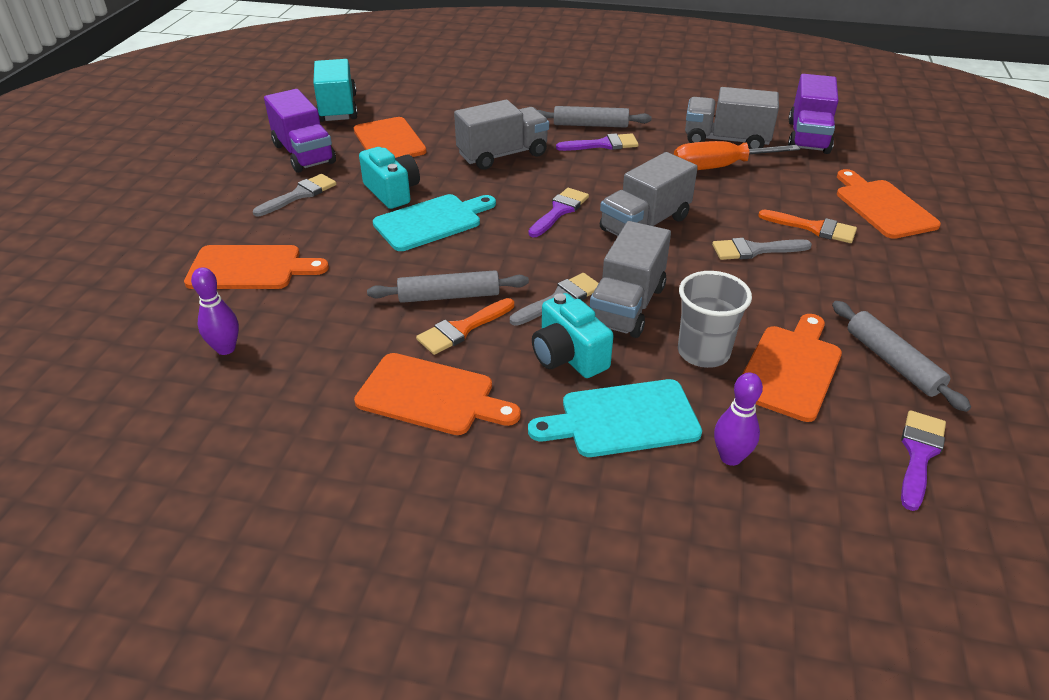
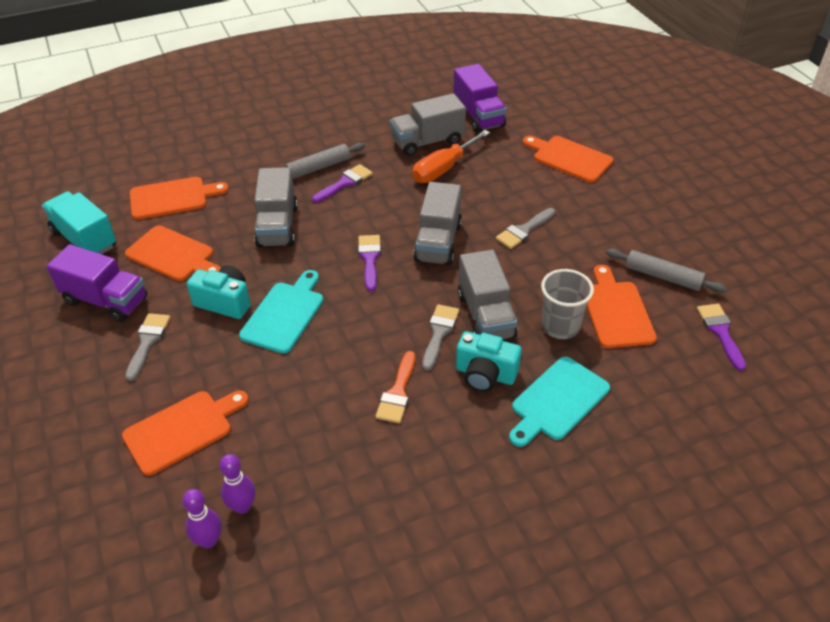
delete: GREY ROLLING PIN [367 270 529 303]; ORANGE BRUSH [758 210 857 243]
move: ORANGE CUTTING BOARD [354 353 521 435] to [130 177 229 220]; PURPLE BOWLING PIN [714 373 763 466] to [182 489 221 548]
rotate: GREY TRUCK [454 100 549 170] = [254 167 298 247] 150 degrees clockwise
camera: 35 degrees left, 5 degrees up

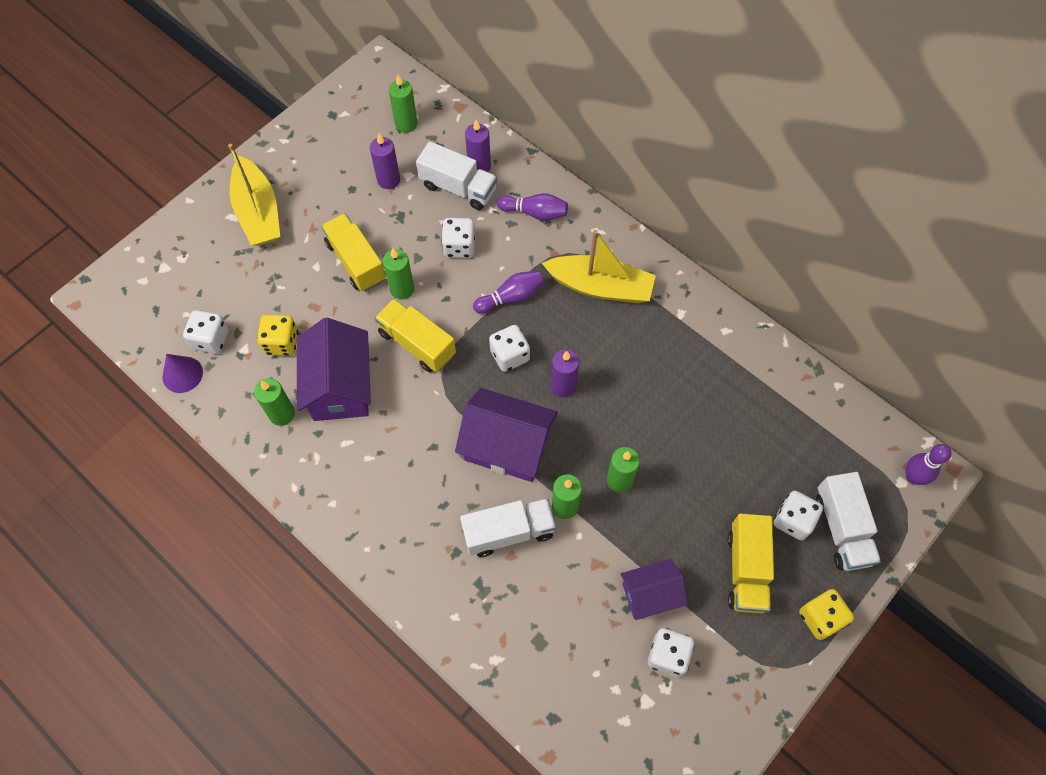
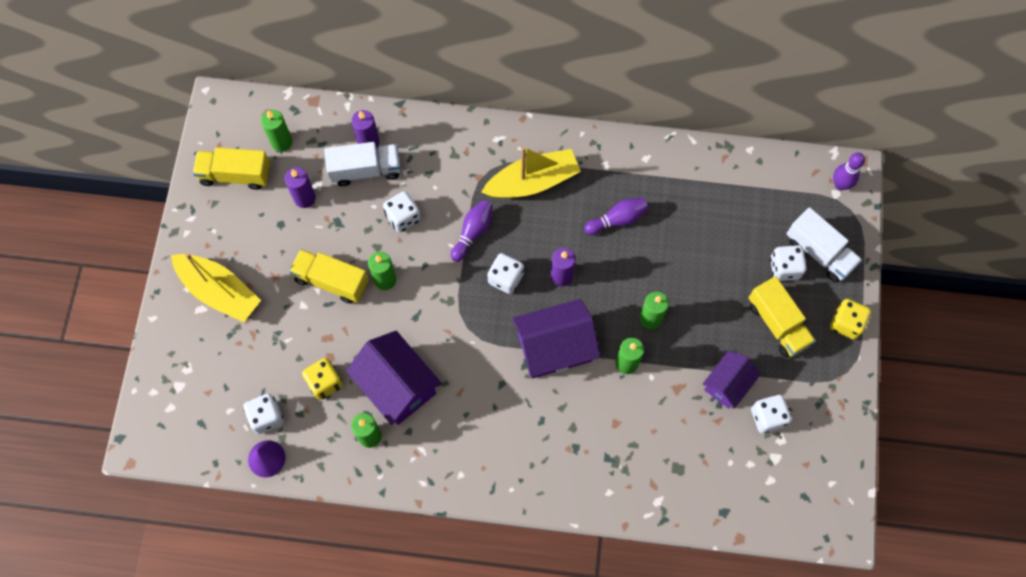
delete: WHITE TRUCK [460 498 556 557]
move: YELLOW TRUCK [375 299 456 373] to [193 147 270 190]; PURPLE BOWLING PIN [497 193 568 221] to [584 198 649 235]
camera: 35 degrees left, 5 degrees up

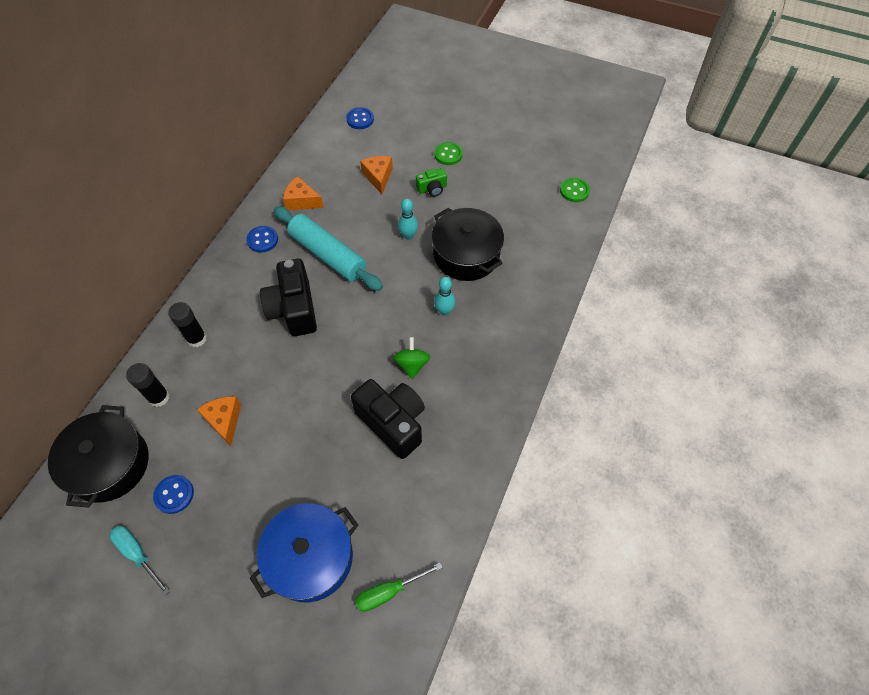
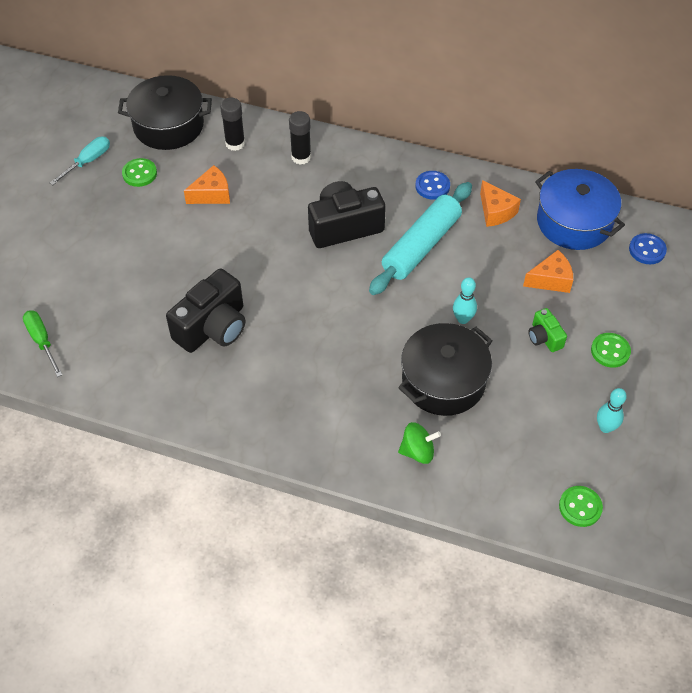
move: GREEN SPINNING TOP [393 337 430 379] to [398 422 441 464]; BLUE POT [250 503 358 602] to [535 169 625 250]; TURQUOISE BOWLING PIN [434 277 455 316] to [597 388 627 433]
recolor: BLUE BUTTON [153 475 194 514] to GREEN BUTTON [122 158 157 187]
rotate: ORANGE CHEESE [283 176 324 210] = [480 180 521 227] 135 degrees clockwise
camera: 85 degrees right, 5 degrees down

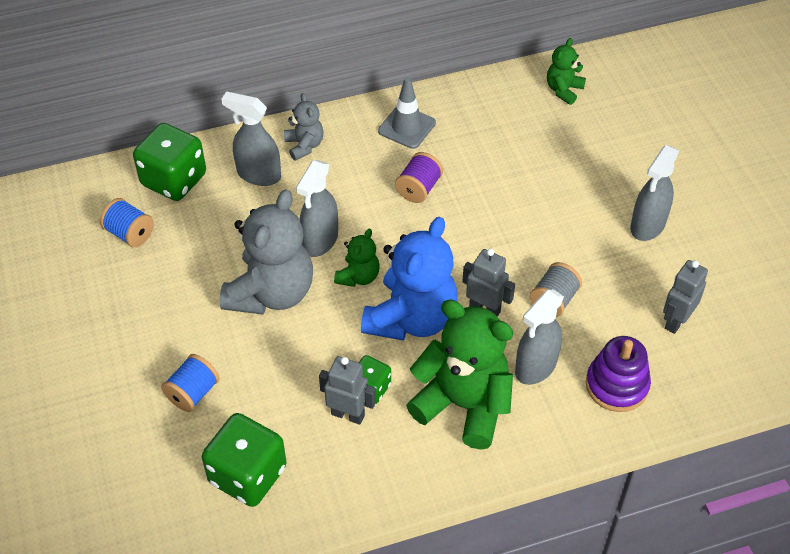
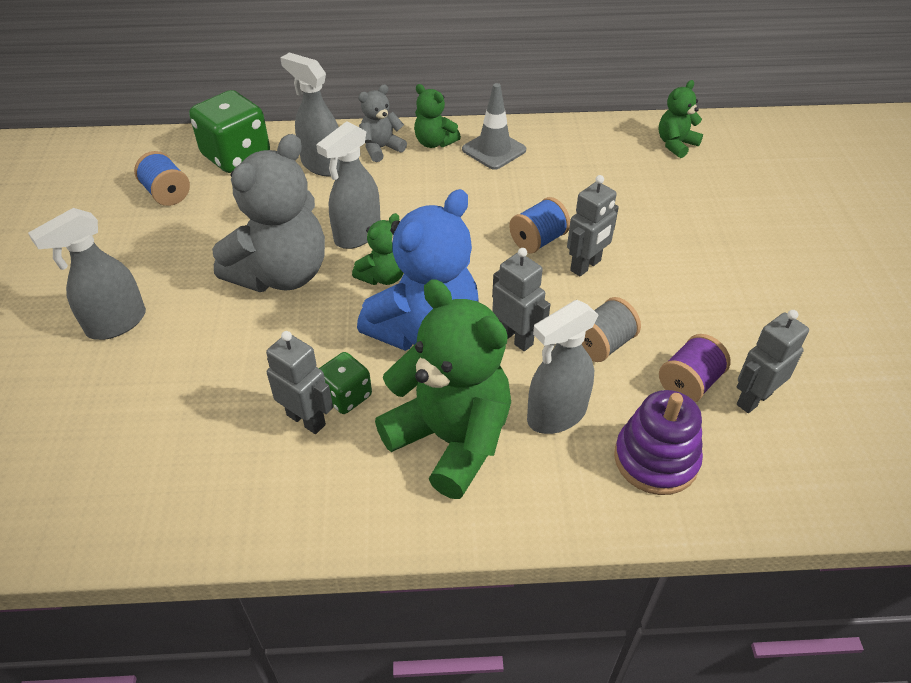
delete: GREEN DICE [202 413 286 507]
insert: GREEN TEDDY BEAR [414 84 461 148]; GREY ROBOT [567 175 619 276]
move: GREY SPRAY BOTTLE [630 145 679 241] to [28 208 146 340]; BLUE SPOOL [161 354 220 412] to [509 197 570 254]; PURPLE SPOOL [395 152 443 203] to [659 334 731 402]
rotate: GREY TEDDY BEAR [284 93 324 161] = [358 84 407 162] 120 degrees counterclockwise
camera: 15 degrees right, 5 degrees down

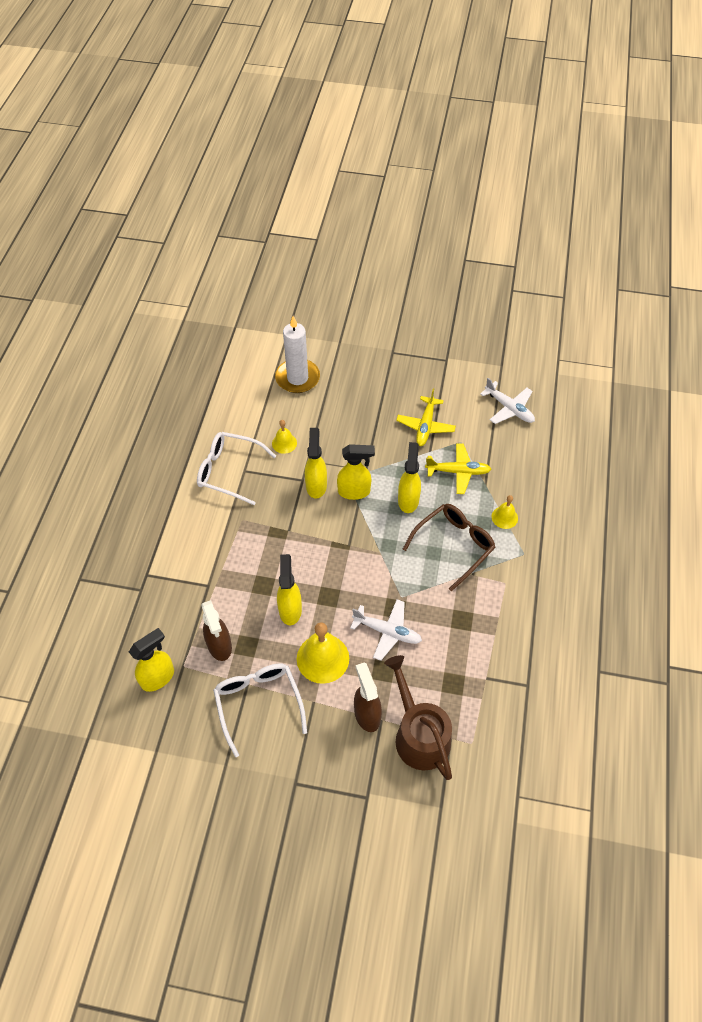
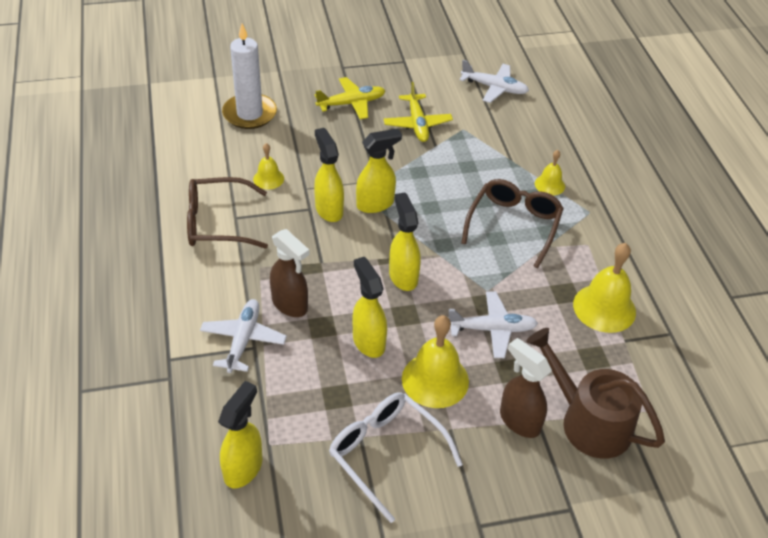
insert: WHITE PLANE [200 299 287 373]; YELLOW BELL [573 243 636 333]
move: BROWN SPRAY BOTTLE [201 600 232 661] to [270 229 309 317]; YELLOW PLANE [425 443 491 494] to [315 77 385 119]; YELLOW SPRAY BOTTLE [398 442 421 513] to [389 192 421 291]
recolor: WHITE GLASSES [197 432 276 505] to BROWN GLASSES [187 177 268 249]
camera: 25 degrees left, 10 degrees down

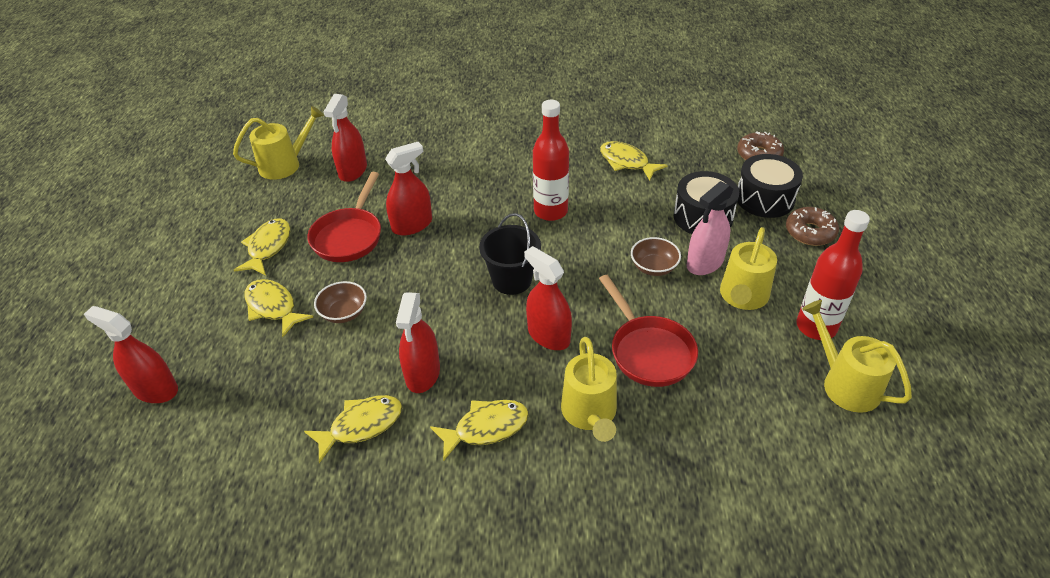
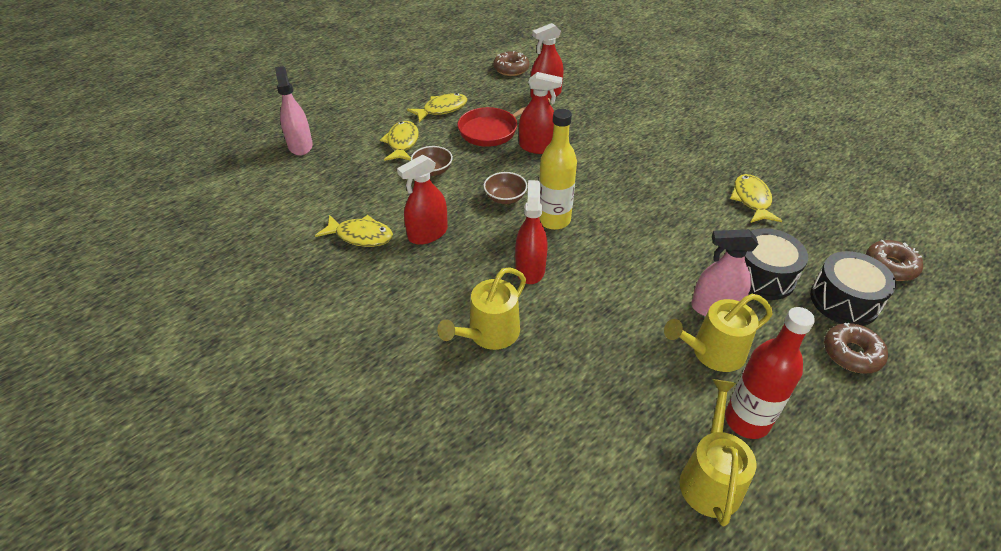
delete: YELLOW FISH [430 400 529 461]; RED BOTTLE [533 99 569 221]; RED PAN [599 275 698 387]
move: BROWN BOWL [631 237 681 276] to [484 172 528 204]
replace: YELLOW WATERING CAN [233 106 324 180] to BROWN DONUT [493 51 530 76]; BLACK BUCKET [479 213 541 295] to YELLOW BOTTLE [539 109 577 230]
recolor: RED SPRAY BOTTLE [84 306 178 403] to PINK SPRAY BOTTLE [275 66 313 156]
camera: 45 degrees right, 0 degrees up

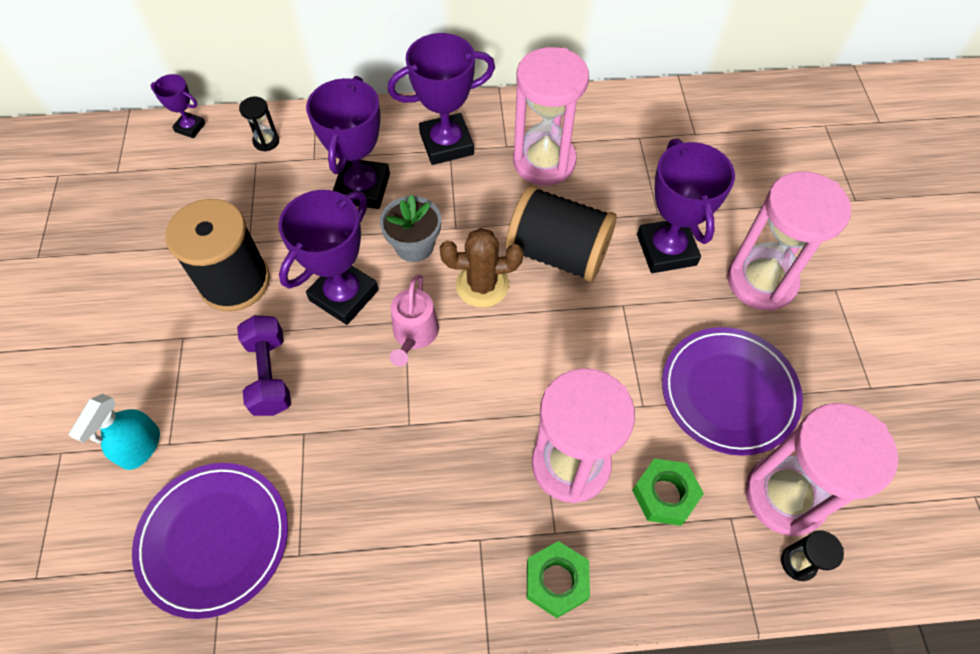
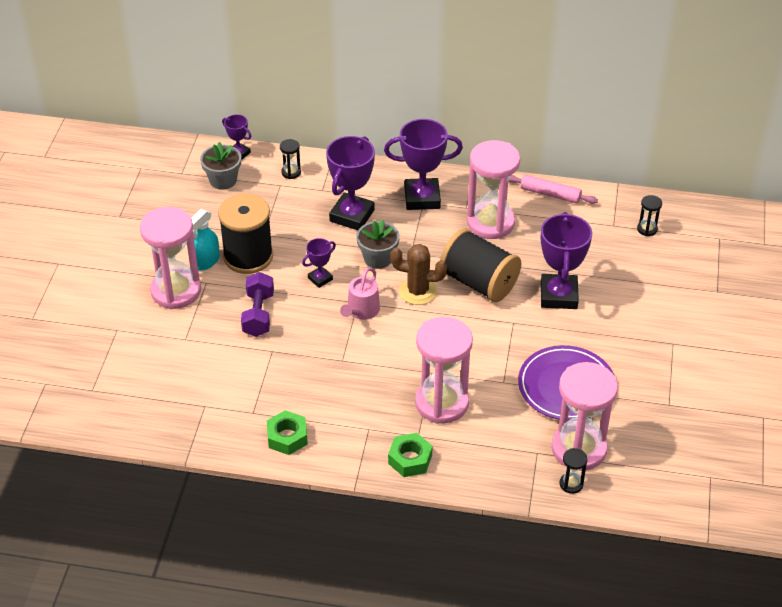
delete: PURPLE PLATE [132 463 288 619]
insert: GREY FLOWER POT [200 142 241 190]; PINK ROLLING PIN [508 175 598 204]; BLACK HOURGLASS [637 195 662 236]
move: PINK HOURGLASS [727 172 851 311] to [140 207 201 309]; TURQUOISE SPRAY BOTTLE [68 394 160 470] to [191 209 220 270]; GREEN NUT [632 458 704 526] to [267 410 308 455]
resize: PURPLE TROPHY [279 190 379 325] = [302 238 336 288] x0.51
camera: 15 degrees right, 15 degrees down

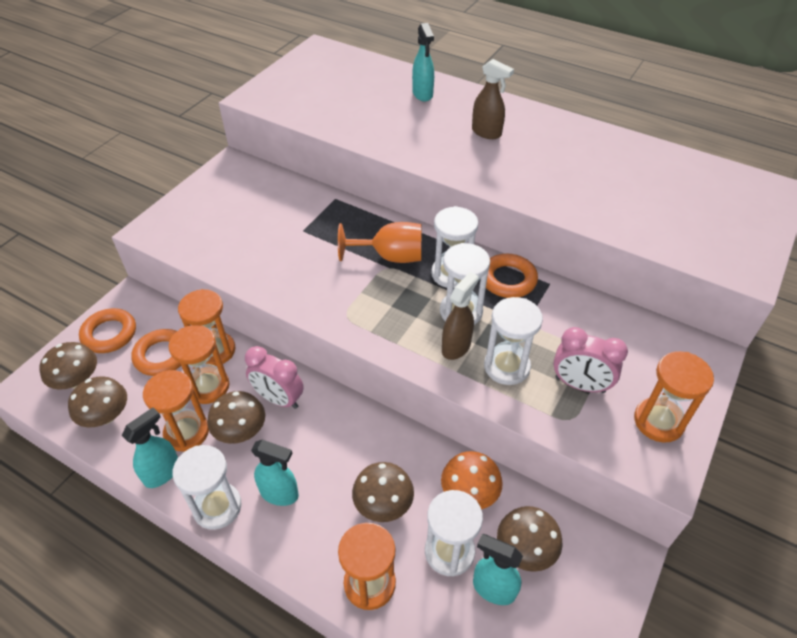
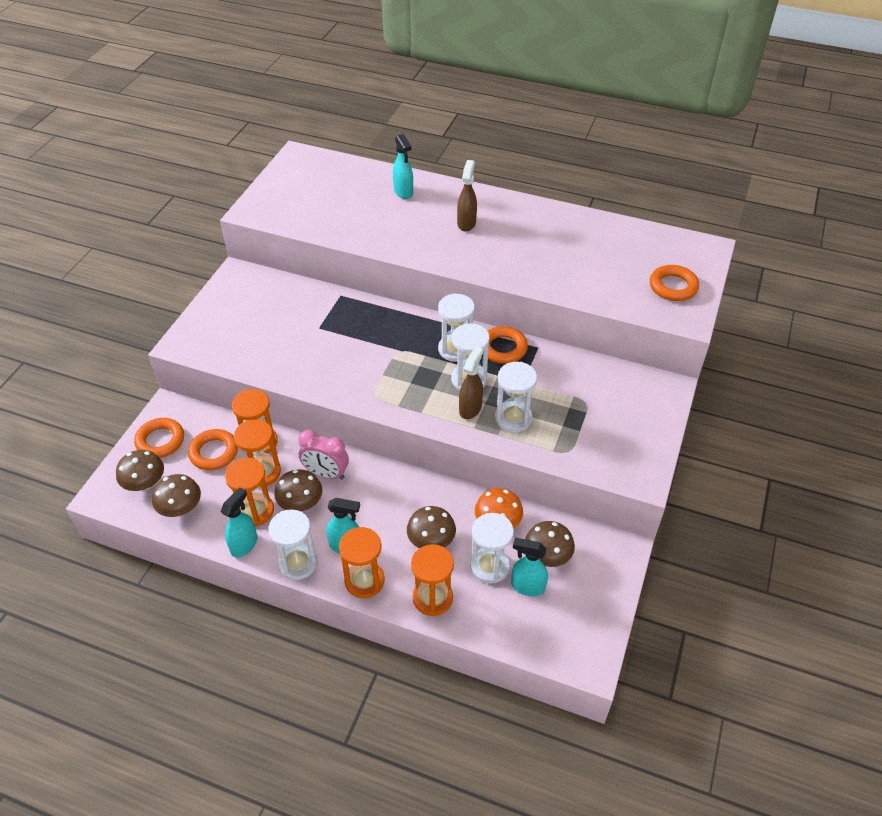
delete: ORANGE GOBLET [338 222 421 263]; PINK CLOCK [553 327 628 393]
insert: ORANGE RING [650 265 699 301]
move: ORANGE HOURGLASS [634 351 714 443] to [339 527 385 598]
rotate: BROWN SPRAY BOTTLE [472 59 514 139] = [457 160 477 231] 105 degrees counterclockwise
camera: 10 degrees left, 0 degrees up

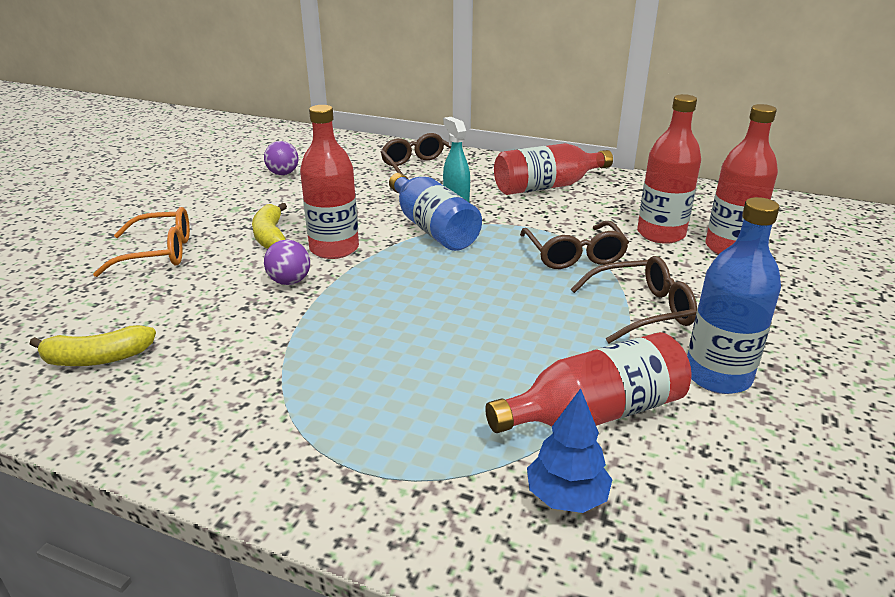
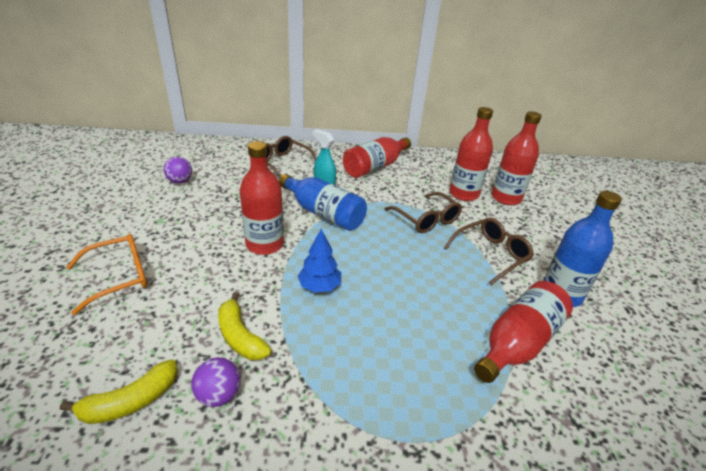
move: PURPLE BALL [264 240 310 285] to [191 357 241 407]; YELLOW BANANA [252 203 287 249] to [218 292 272 360]; BLUE TREE [527 388 612 513] to [298 229 341 293]
camera: 25 degrees left, 5 degrees up

